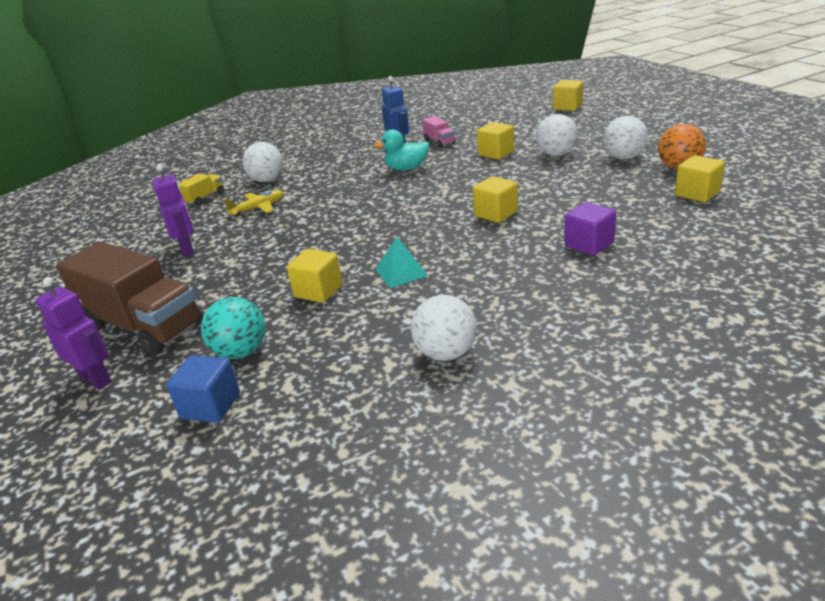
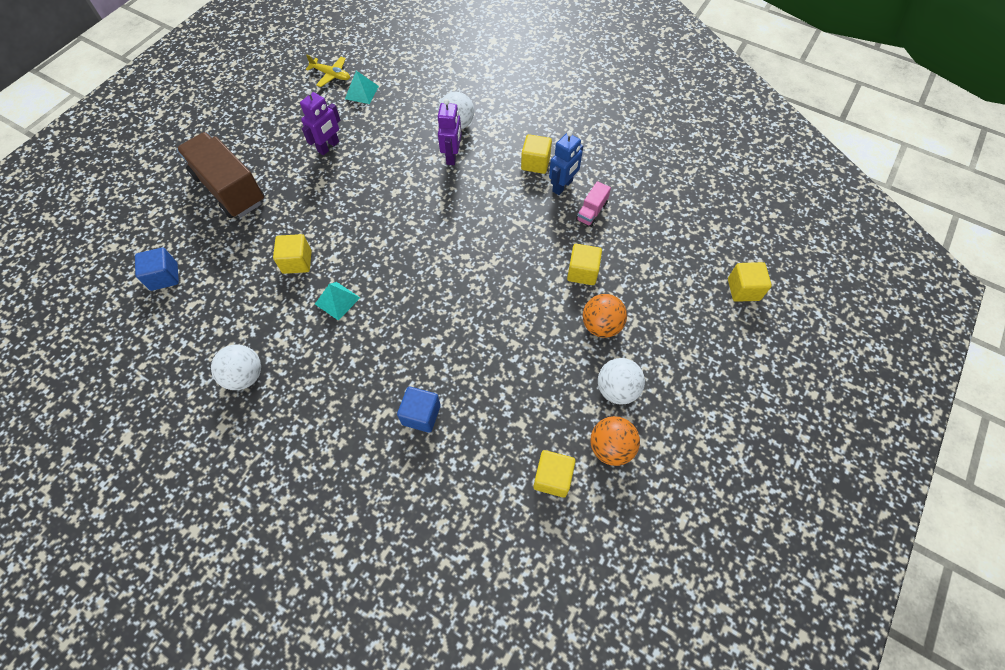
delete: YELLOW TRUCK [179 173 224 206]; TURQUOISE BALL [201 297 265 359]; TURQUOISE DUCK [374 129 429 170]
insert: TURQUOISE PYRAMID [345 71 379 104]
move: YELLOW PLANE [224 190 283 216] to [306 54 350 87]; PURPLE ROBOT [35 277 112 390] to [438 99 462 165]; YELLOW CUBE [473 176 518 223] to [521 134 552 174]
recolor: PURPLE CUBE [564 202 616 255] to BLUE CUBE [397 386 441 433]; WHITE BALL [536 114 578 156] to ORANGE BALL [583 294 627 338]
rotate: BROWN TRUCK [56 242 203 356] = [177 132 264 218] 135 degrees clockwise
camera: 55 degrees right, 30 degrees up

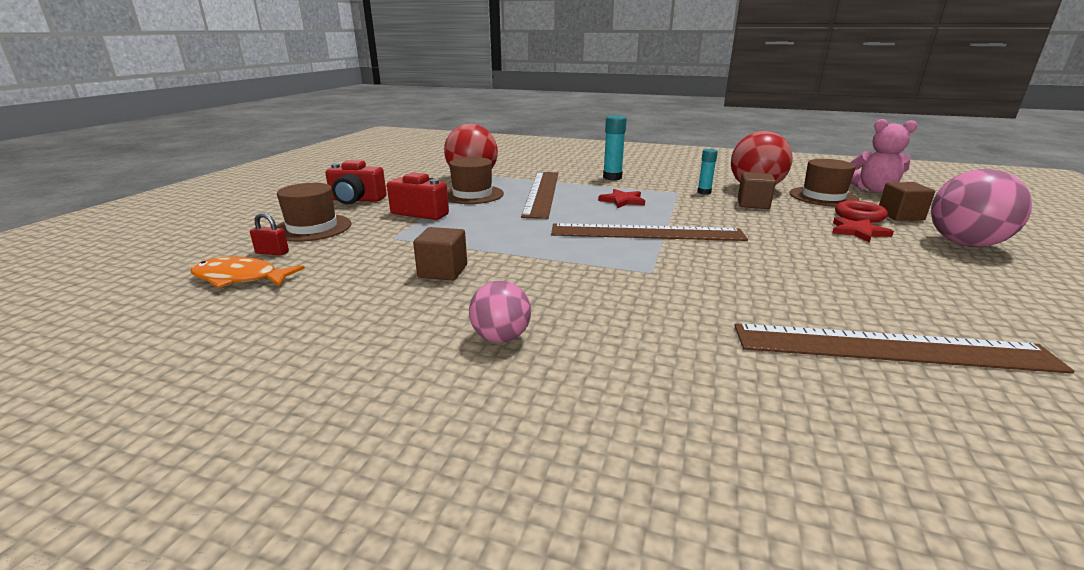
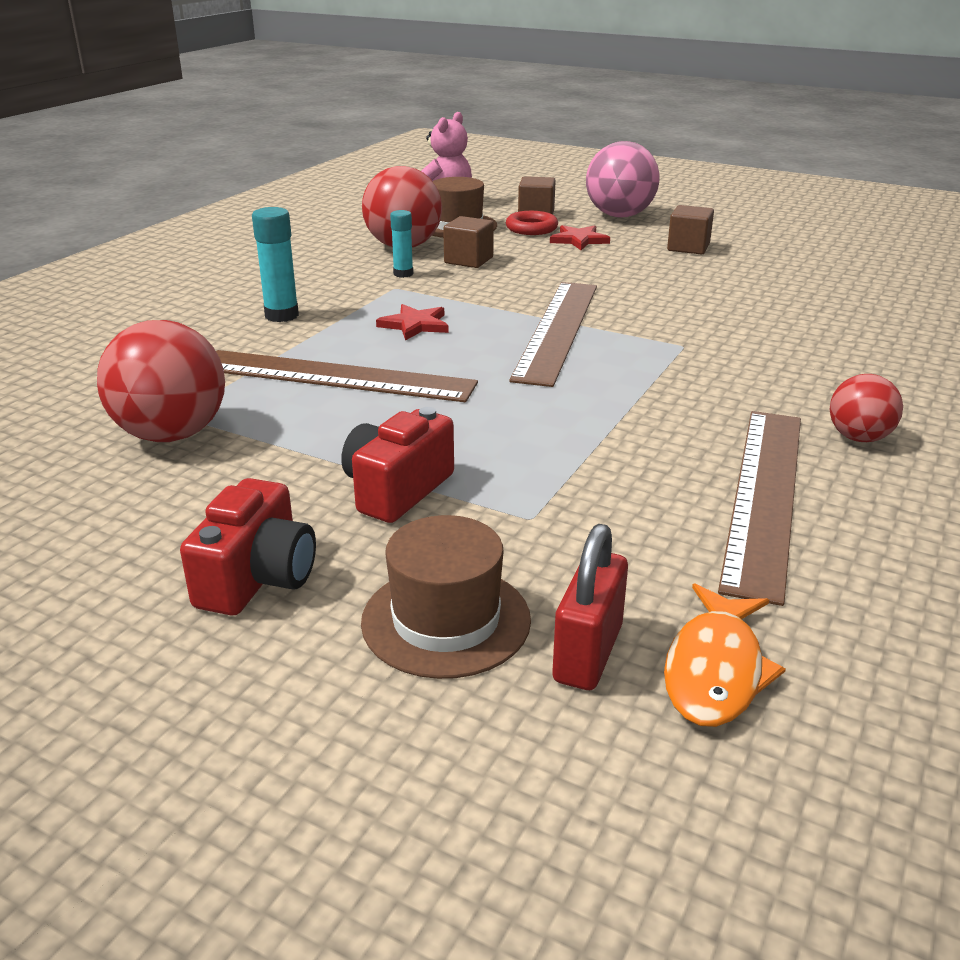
delete: BROWN HAT [447 157 504 204]
move: BROWN CUBE [413 227 467 280] to [667 205 714 255]; BROWN RULER [734 323 1074 374] to [718 411 801 606]
recolor: PINK BALL [469 281 531 343] to RED BALL [830 374 903 442]
resize: RED PADLOCK [250 213 289 256] = [552 524 628 690] x1.69
camera: 80 degrees left, 5 degrees up

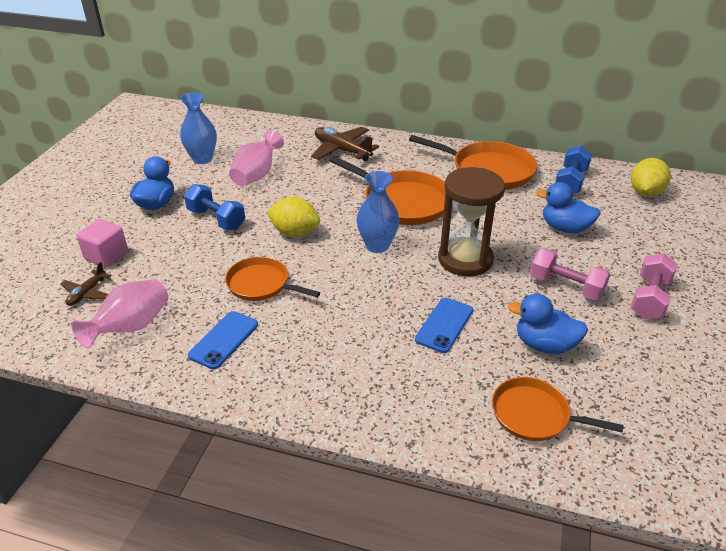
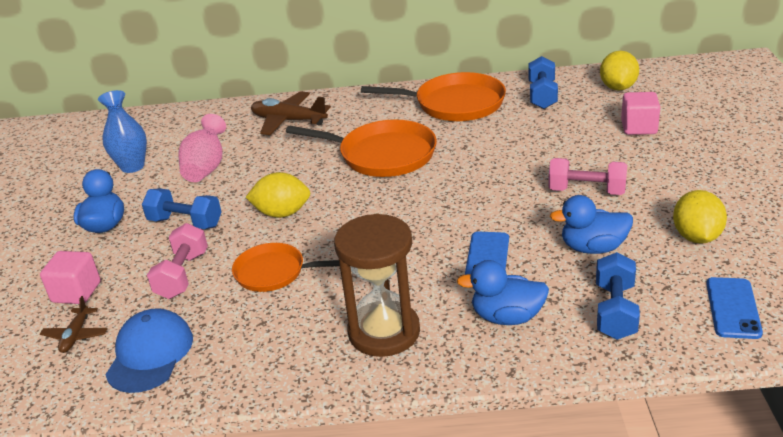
delete: BLUE VASE [357 171 399 253]
insert: PINK CUBE [621 92 660 135]; YELLOW LEMON [673 190 727 244]
move: PINK DUMBBELL [631 253 678 319] to [147 223 208 299]; BROWN HOURGLASS [438 167 505 276] to [334 213 420 357]; BLUE DUCK [536 182 601 233] to [457 260 549 325]; BLUE PHONE [188 311 258 369] to [706 277 763 339]
replace: PINK VASE [71 279 168 349] to BLUE CAP [105 308 193 393]; ORANGE PAN [492 377 624 441] to BLUE DUMBBELL [596 252 640 340]
camera: 15 degrees left, 5 degrees down

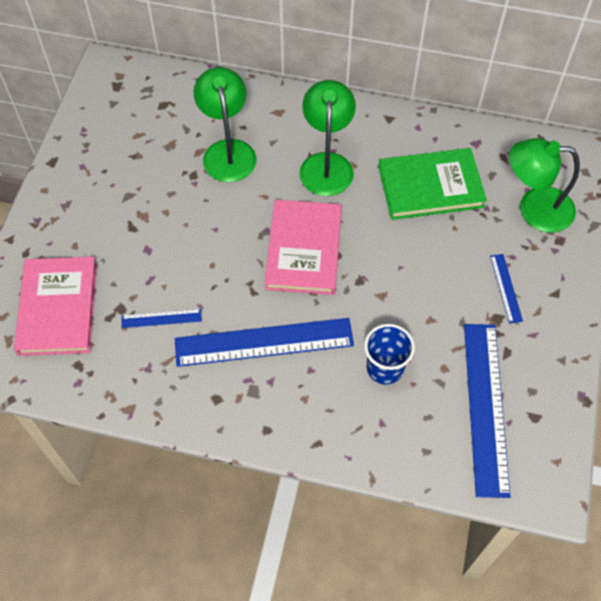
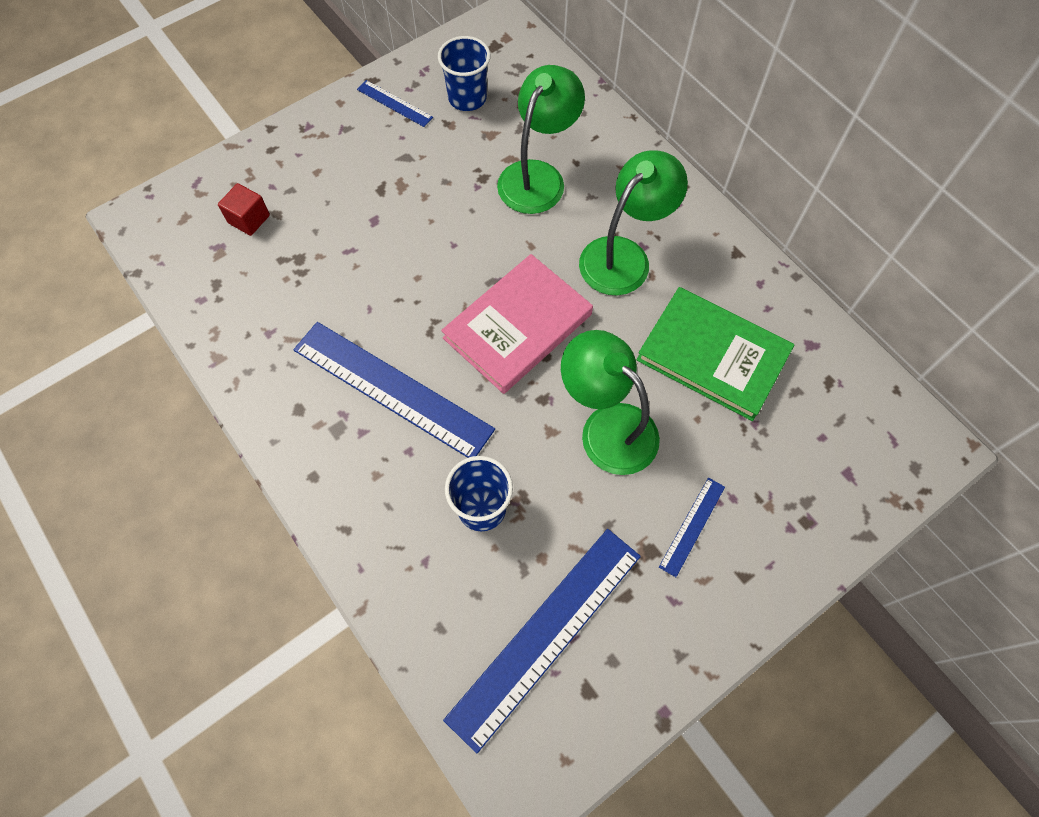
insert: BLUE CUP [438 36 491 111]
move: BLUE RULER [121 309 202 328] to [357 80 433 127]; GREEN LAMP [509 138 580 233] to [561 330 660 475]
replace: PINK BOOK [14 257 97 356] to RED CUBE [218 183 270 236]
camera: 40 degrees right, 5 degrees up

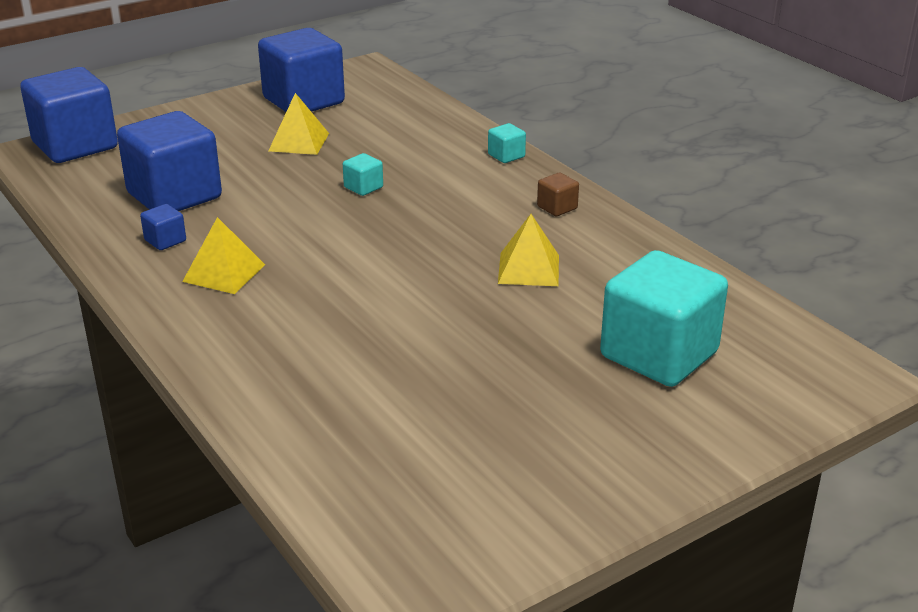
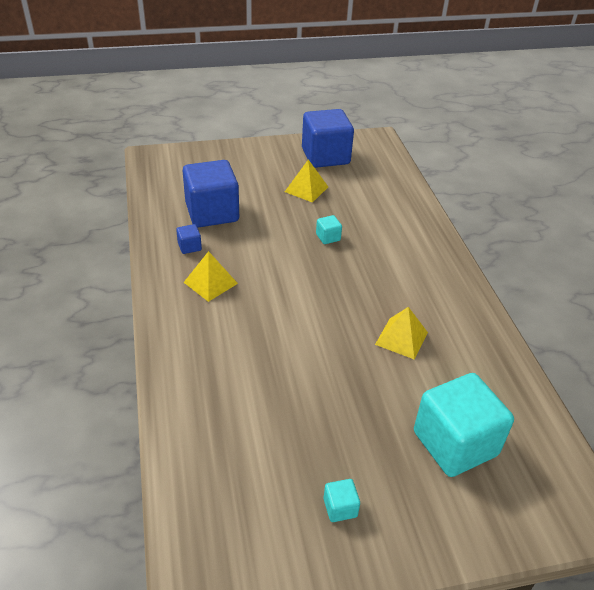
delete: BLUE CUBE [20 67 118 163]; BROWN CUBE [537 173 579 216]
move: TURQUOISE CUBE [488 123 526 163] to [324 479 360 522]
camera: 20 degrees right, 10 degrees up

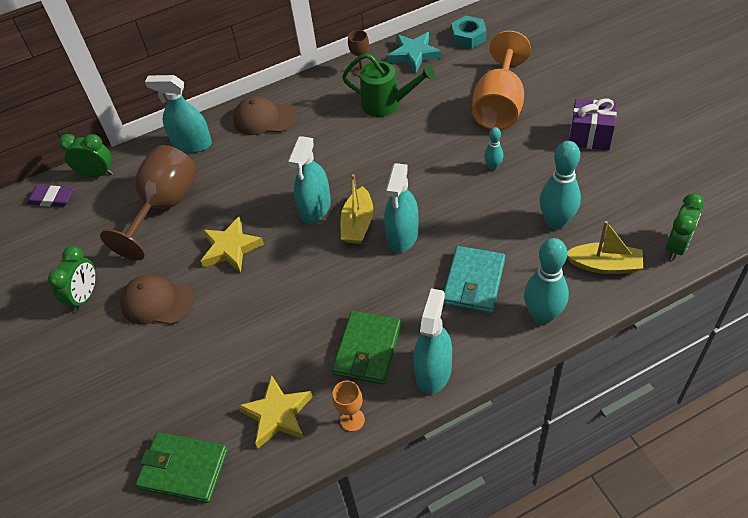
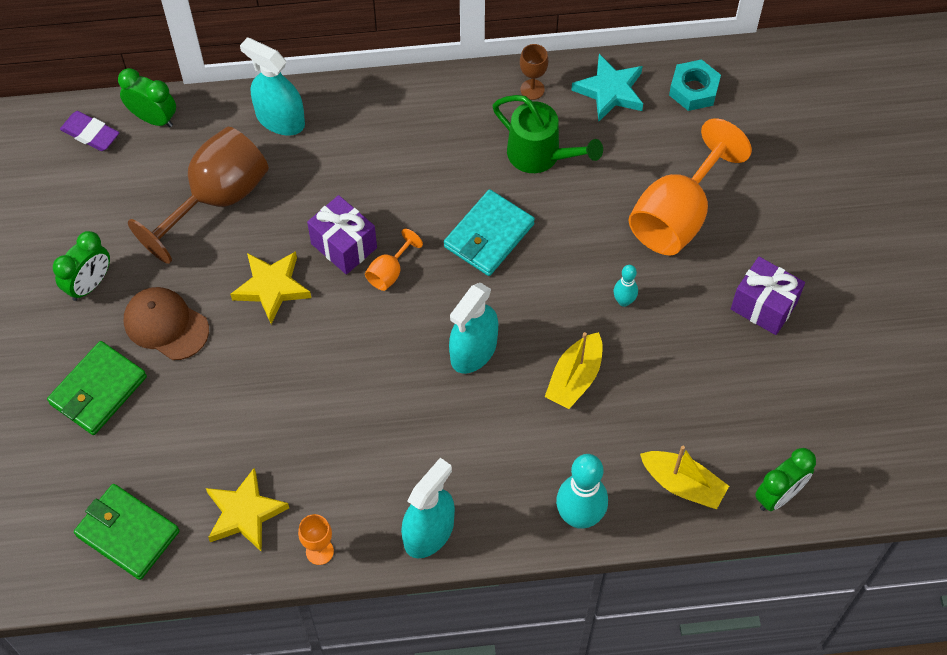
delete: BROWN CAP [233 96 296 135]; TURQUOISE BOWLING PIN [540 141 581 230]
insert: PURPLE GIFT [307 195 377 275]
move: GREEN WALLET [332 311 401 384] to [47 341 147 435]; TURQUOISE WALLET [443 246 505 313] to [444 189 535 276]; YELLOW BOAT [340 174 373 244] to [545 332 603 409]
replace: TURQUOISE SPRAY BOTTLE [288 136 331 224] to ORANGE GOBLET [365 229 423 291]
camera: 15 degrees right, 10 degrees up

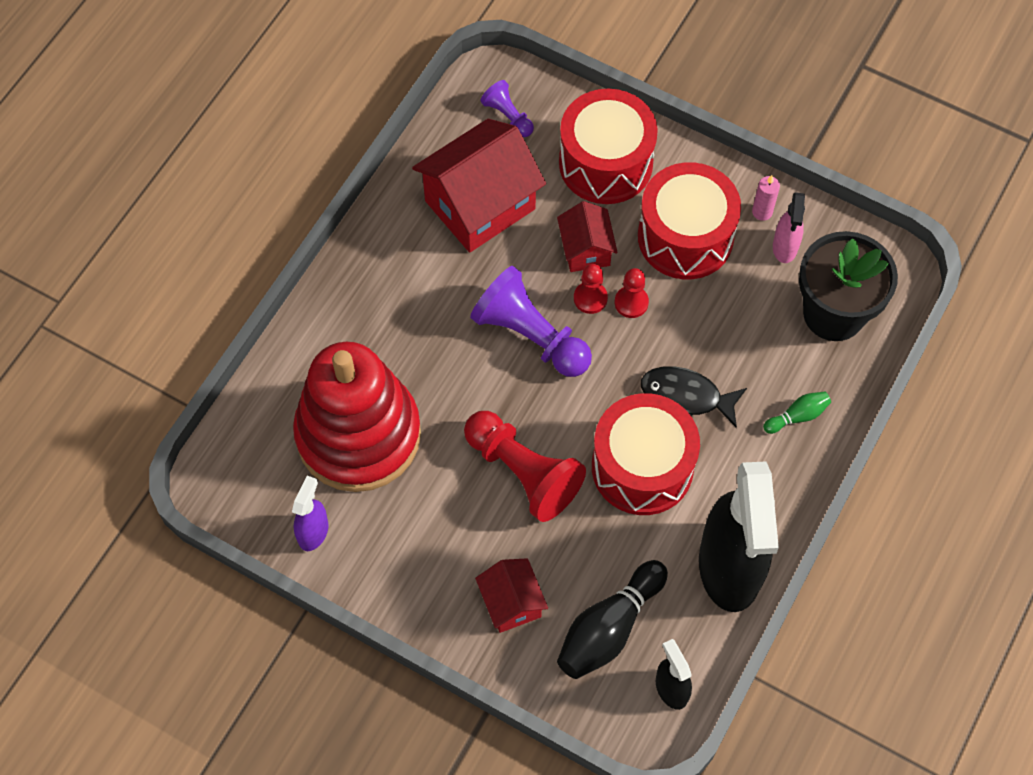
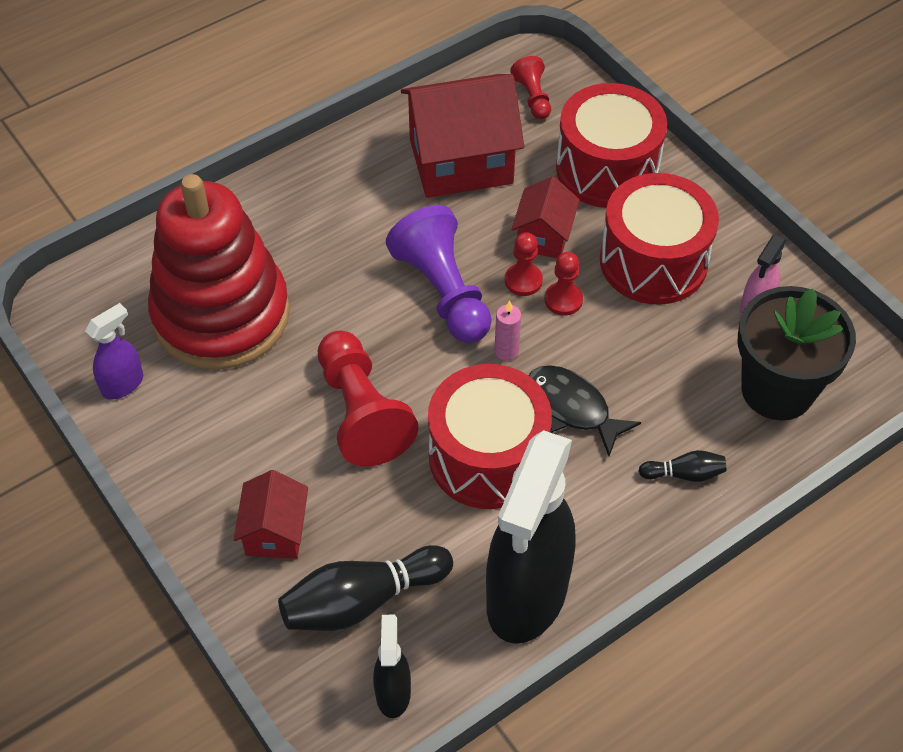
move: PINK CANDLE [752 175 780 221] to [495 300 521 361]
recolor: PURPLE PAWN [480 80 534 137] to RED PAWN [510 56 551 119]; GREEN BOWLING PIN [763 392 831 434] to BLACK BOWLING PIN [639 450 726 482]
camera: 25 degrees right, 10 degrees down

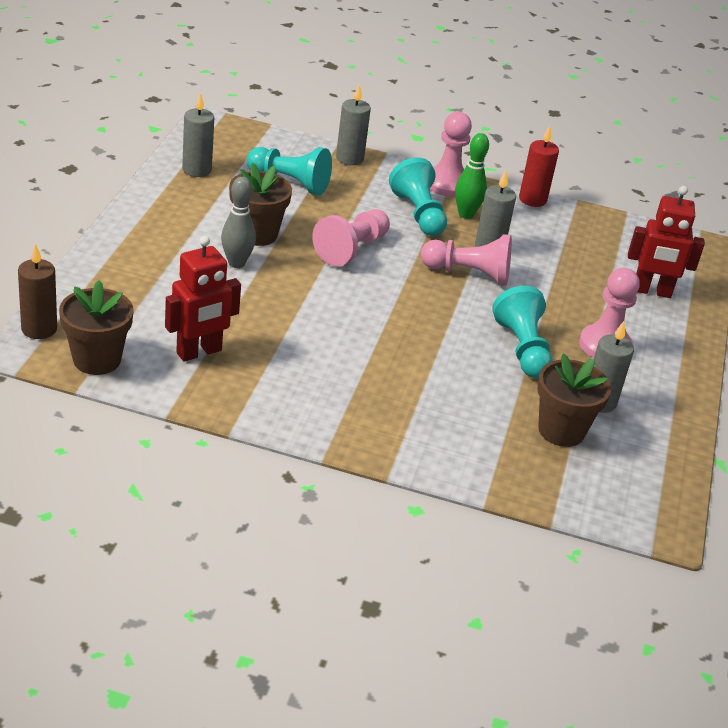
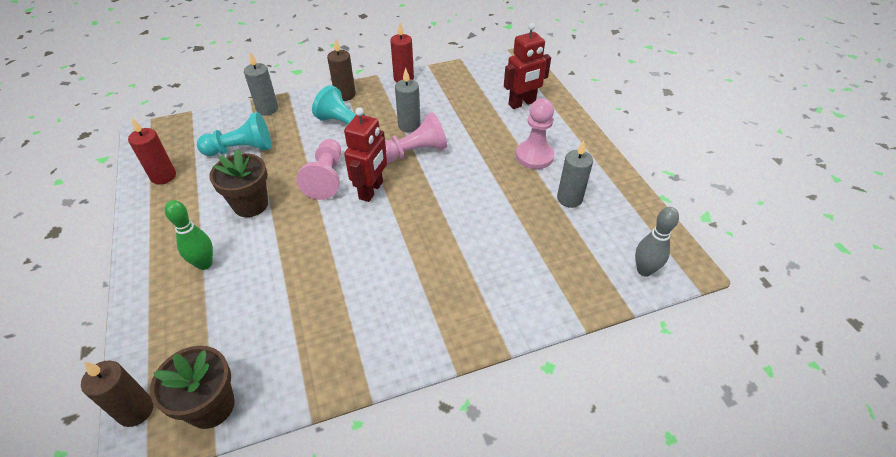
delete: TURQUOISE PAWN [492 286 553 378]; BROWN FLOWER POT [537 354 611 447]
move: GREEN BOWLING PIN [455 133 489 219] to [165 200 213 270]; RED ROBOT [165 236 241 362] to [344 107 387 202]; GREY BOWLING PIN [221 176 256 268] to [635 207 679 277]
replace: PINK PAWN [430 112 472 197] to BROWN CANDLE [327 38 356 101]
recolor: GREY CANDLE [182 92 214 177] to RED CANDLE [128 118 176 185]
camera: 30 degrees left, 10 degrees up

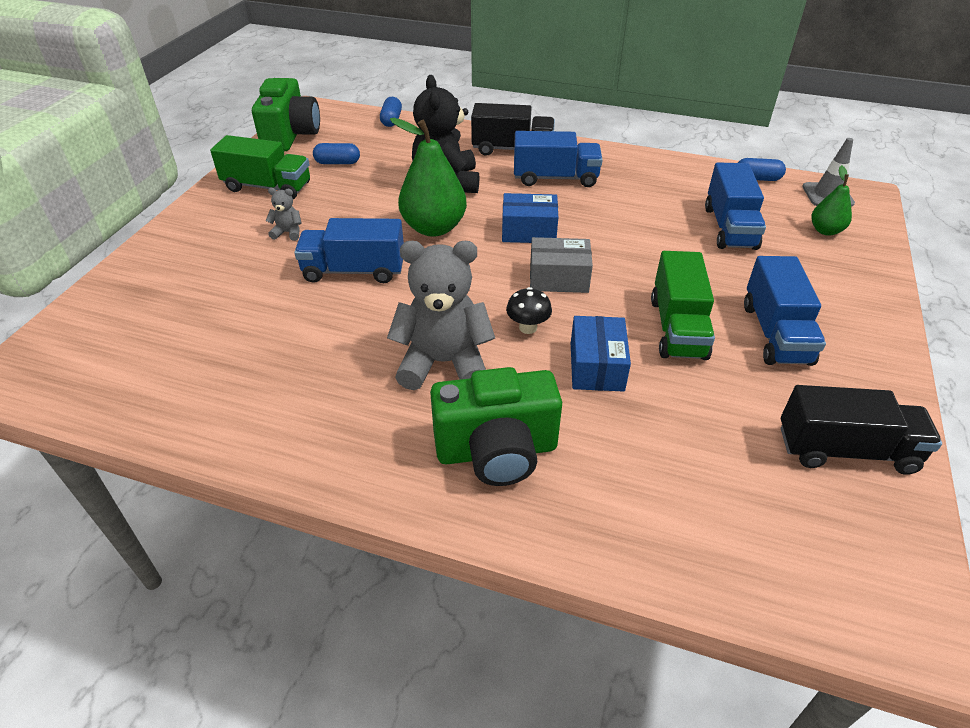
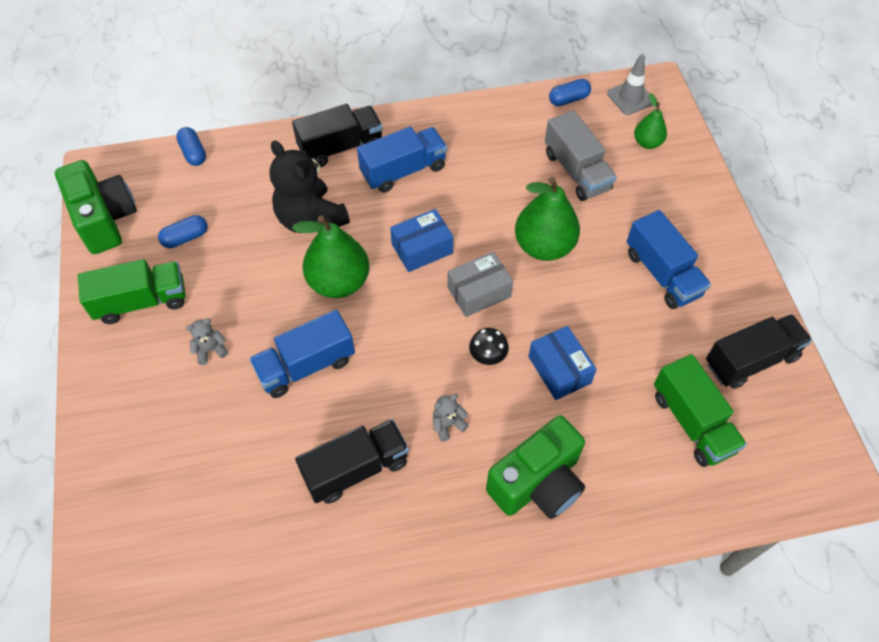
insert: BLACK TRUCK [295 419 409 504]; GREEN PEAR [515 177 580 261]
move: GREEN TRUCK [651 251 715 360] to [654 354 747 467]
recolor: BLUE TRUCK [705 162 766 250] to GREY TRUCK [545 110 617 201]
resize: GREY TEDDY BEAR [387 241 495 390] = [433 394 469 442] x0.43
camera: 30 degrees left, 15 degrees up

